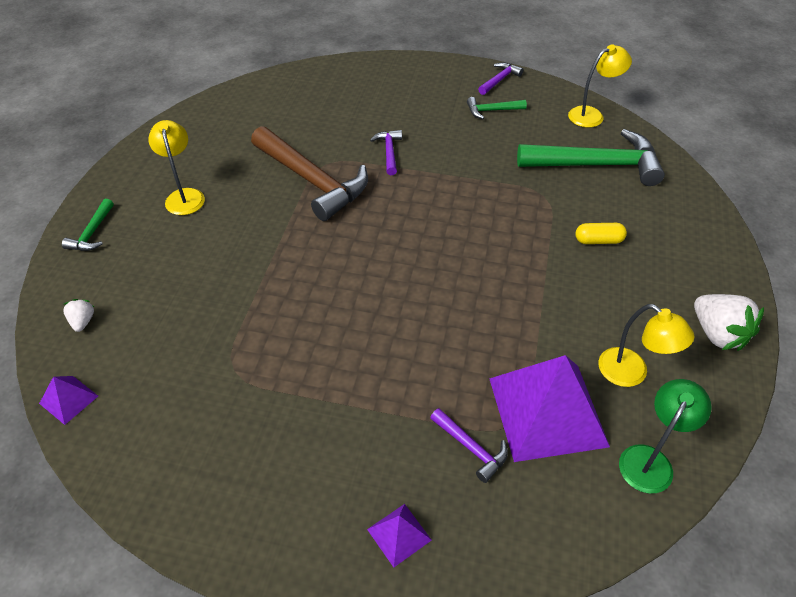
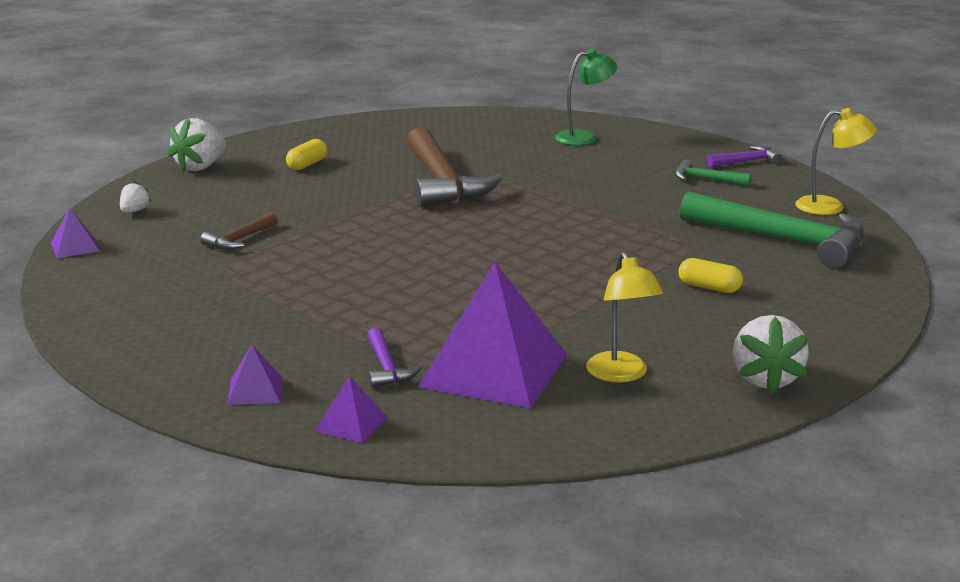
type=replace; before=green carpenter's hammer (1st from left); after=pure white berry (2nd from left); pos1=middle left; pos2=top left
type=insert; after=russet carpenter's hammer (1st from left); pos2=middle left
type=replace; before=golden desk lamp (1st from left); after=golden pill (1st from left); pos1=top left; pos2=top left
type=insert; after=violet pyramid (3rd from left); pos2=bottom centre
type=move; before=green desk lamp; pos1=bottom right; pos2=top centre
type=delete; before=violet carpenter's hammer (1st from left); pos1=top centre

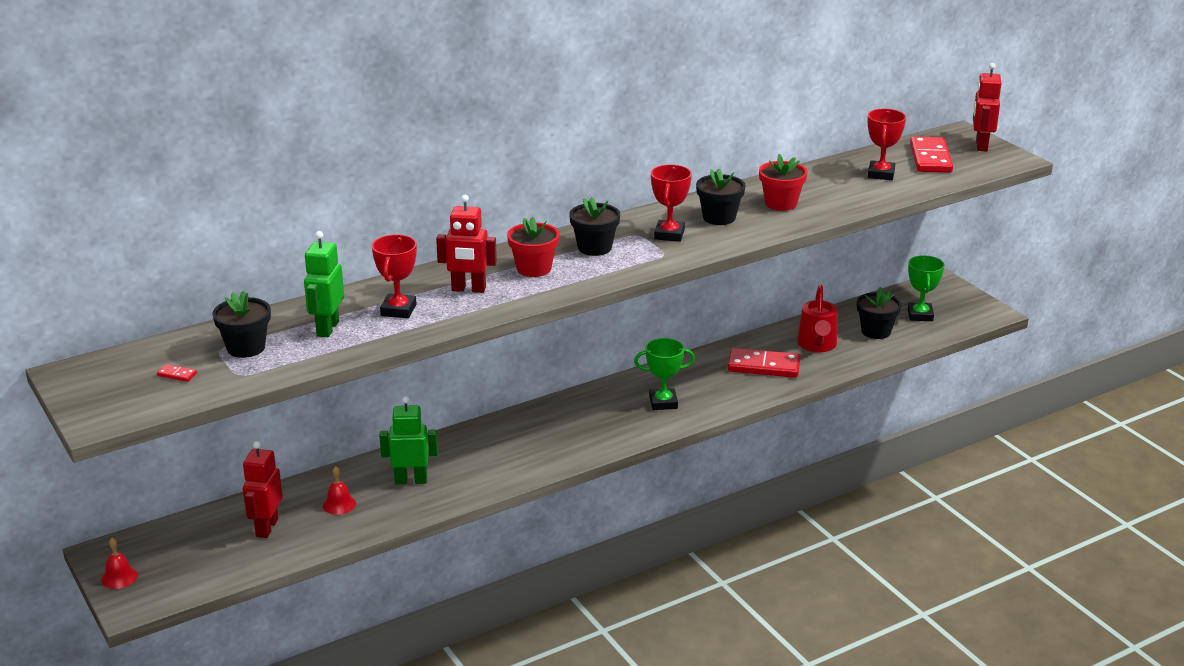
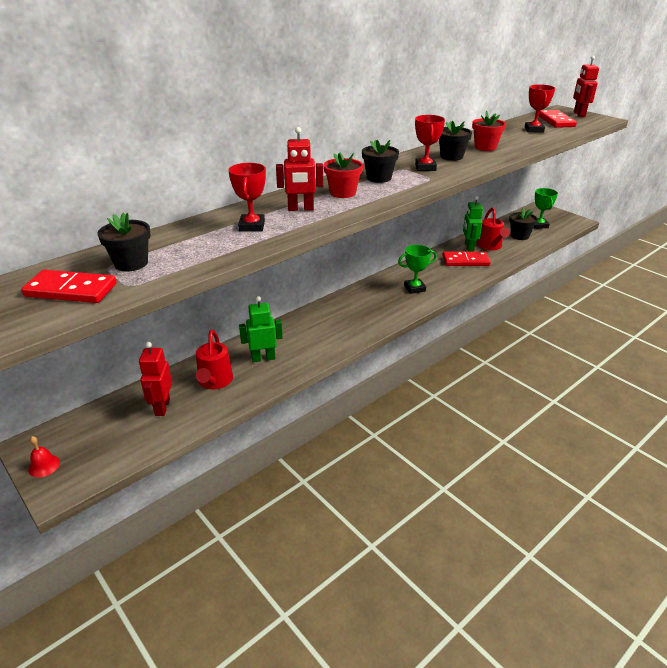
type=resize; before=red domino piece (1st from left); pos1=middle left; pos2=middle left; scale=2.5
type=replace; before=red hand bell (2nd from left); after=red watering can (1st from left); pos1=bottom left; pos2=middle left
type=move; before=green robot figure (1st from left in the first image); after=green robot figure (2nd from left); pos1=middle left; pos2=middle right

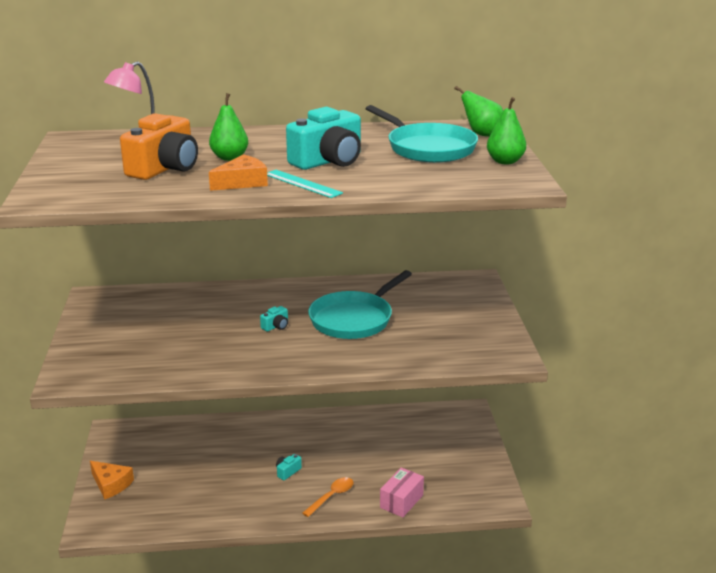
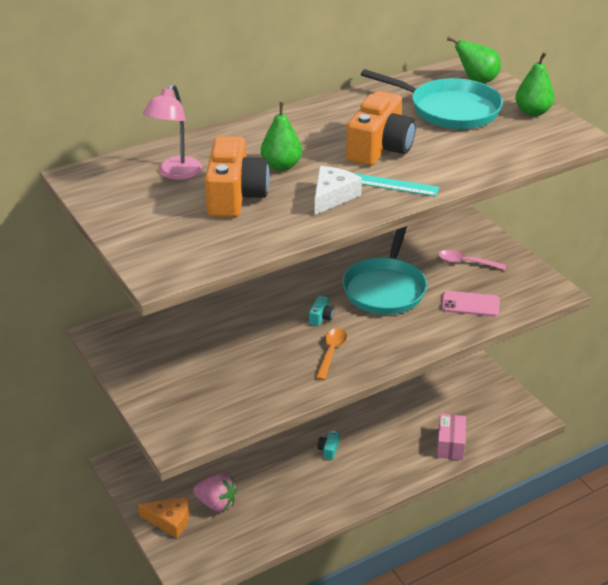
type=insert; after=pink berry; pos2=bottom centre
type=recolor; before=orange-coloured piece of cheese (2nd from left); after=pure white piece of cheese; pos1=top left; pos2=top centre
type=move; before=orange-coloured spoon; pos1=bottom centre; pos2=centre
type=recolor; before=aqua photo camera (3rd from left); after=orange-coloured photo camera (2nd from left); pos1=top centre; pos2=top centre
type=insert; after=pink spoon; pos2=middle right
type=insert; after=pink smartphone; pos2=middle right

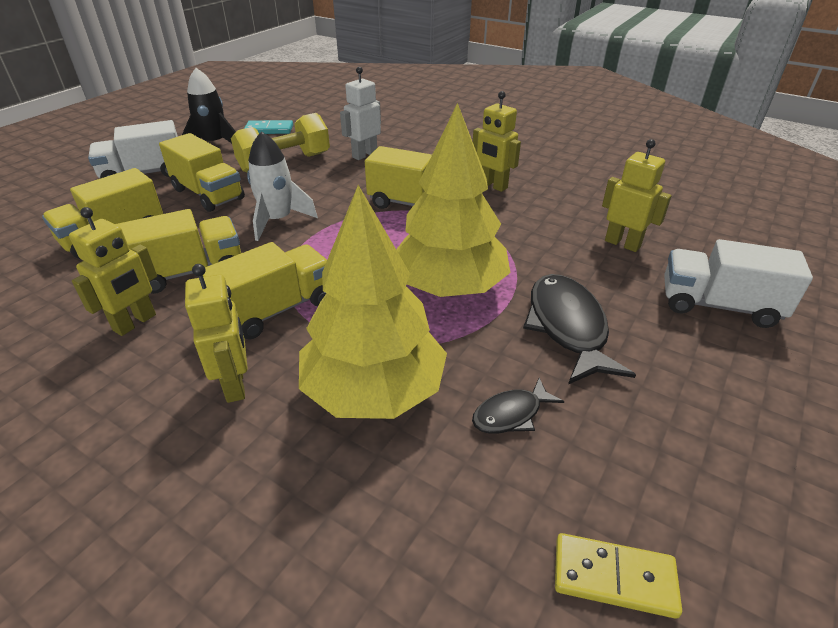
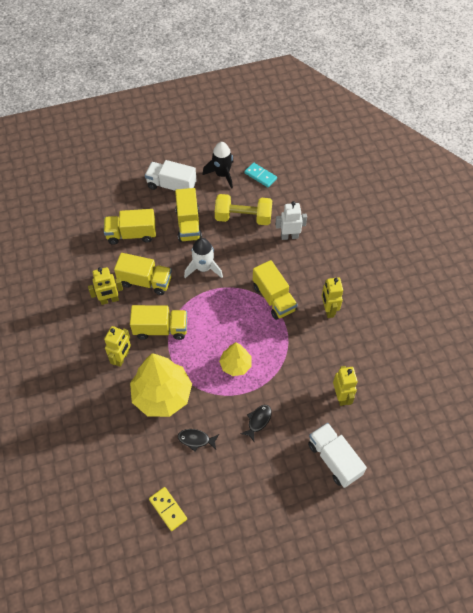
type=resize; before=golden fir tree (2nd from left); pos1=top centre; pos2=centre; scale=0.54
type=resize; before=jet-black fish figure (2nd from left); pos1=middle right; pos2=bottom centre; scale=0.54

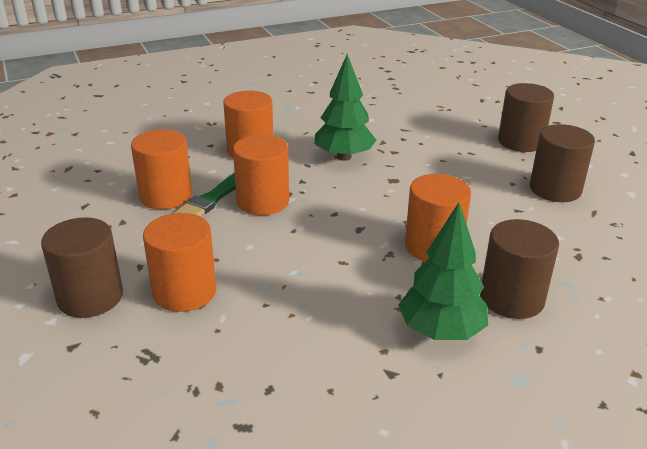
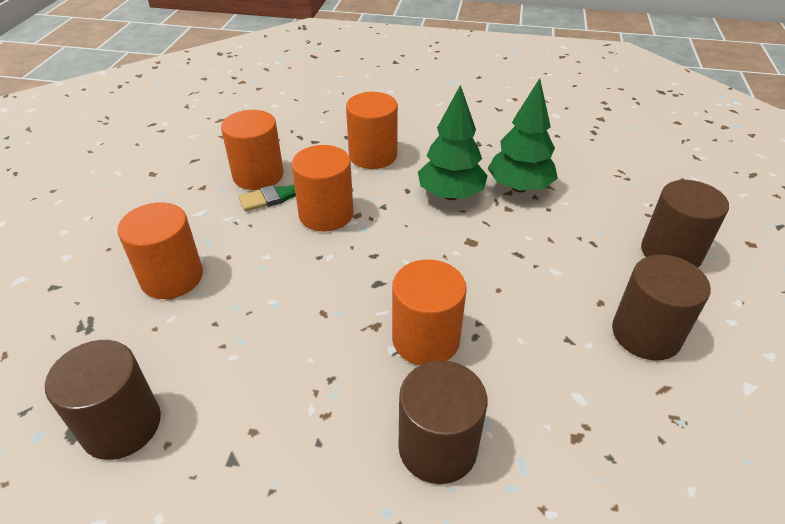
type=move; before=russet solid cylinder (1st from left); pos1=middle left; pos2=bottom left
type=move; before=green fir tree (2nd from left); pos1=middle right; pos2=top centre

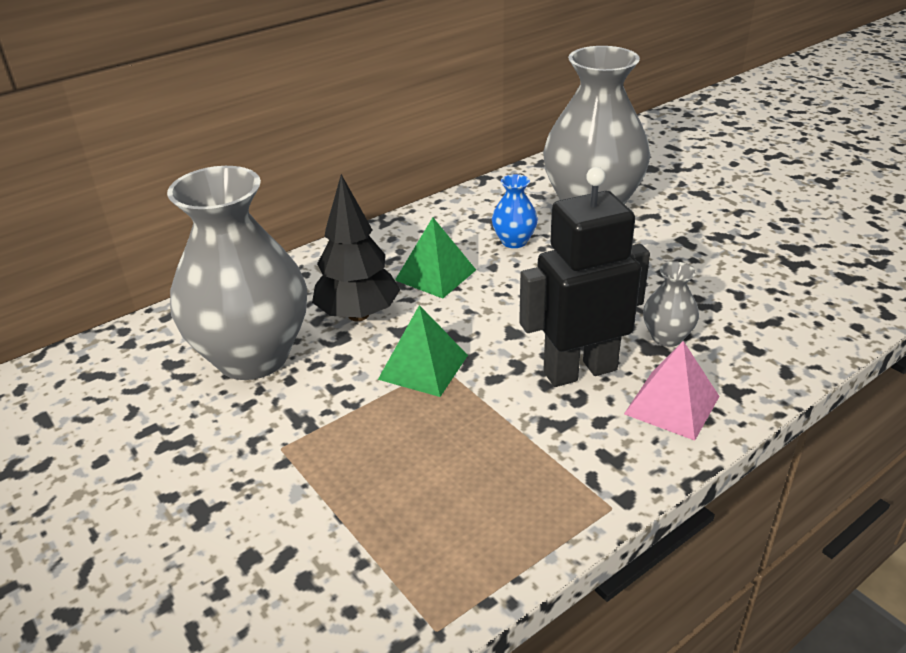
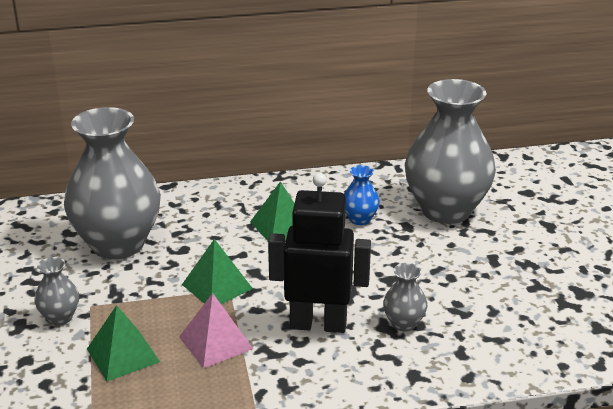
type=insert; after=grey flower vase (1st from left); pos2=bottom left
type=insert; after=green pyramid (1st from left); pos2=bottom left
type=move; before=pink pyramid; pos1=middle right; pos2=bottom centre
type=delete; before=jet-black fir tree; pos1=centre

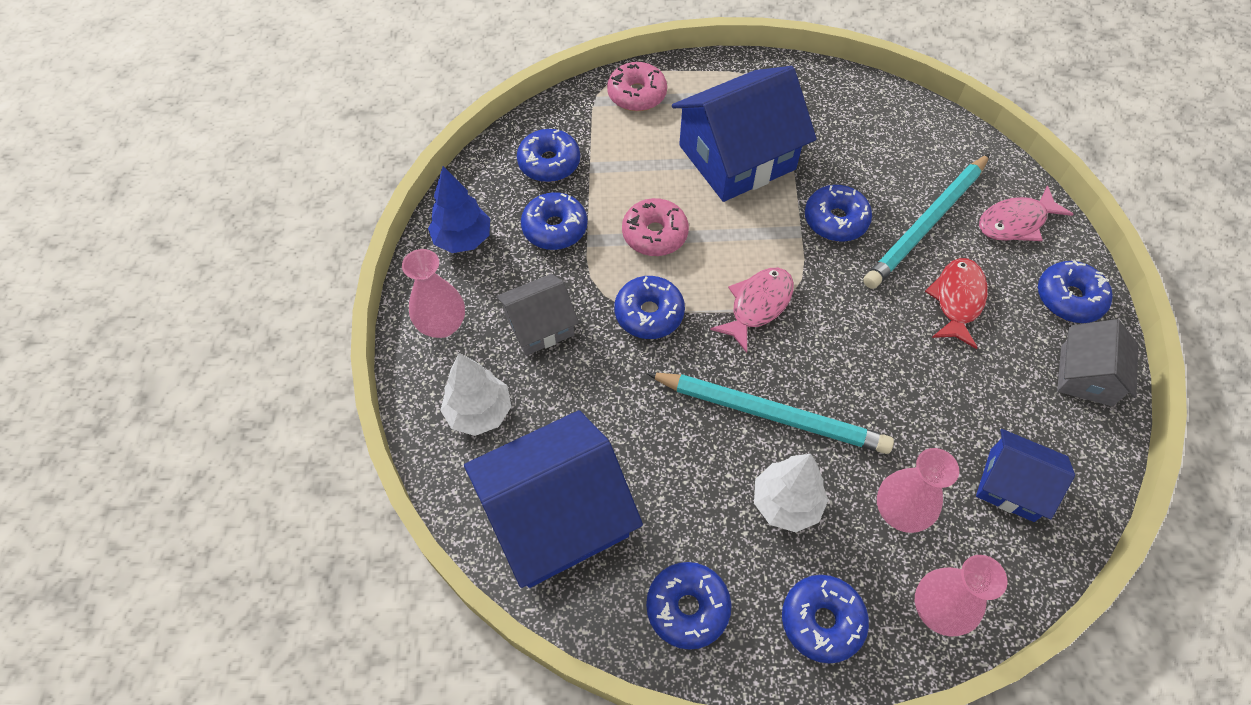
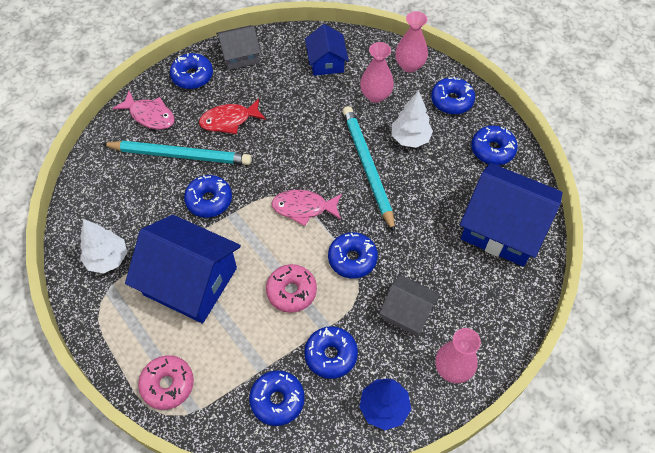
type=move; before=pure white fir tree (1st from left); pos1=centre; pos2=middle left

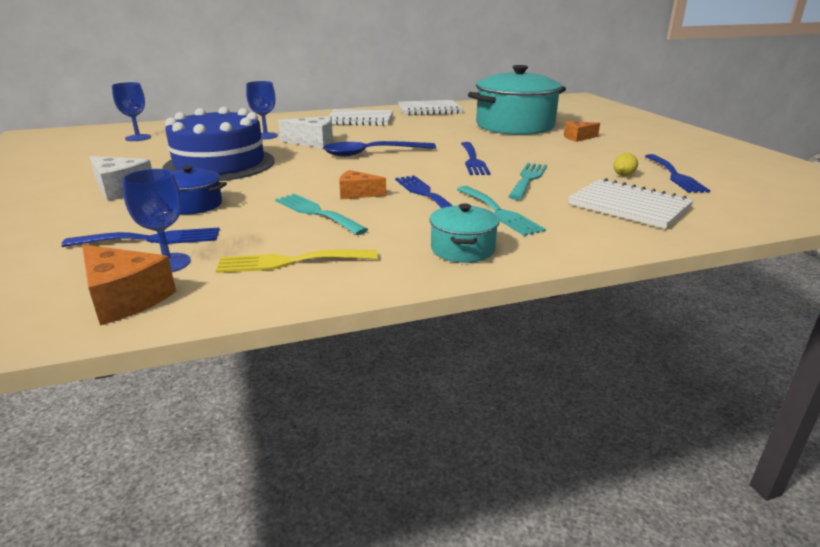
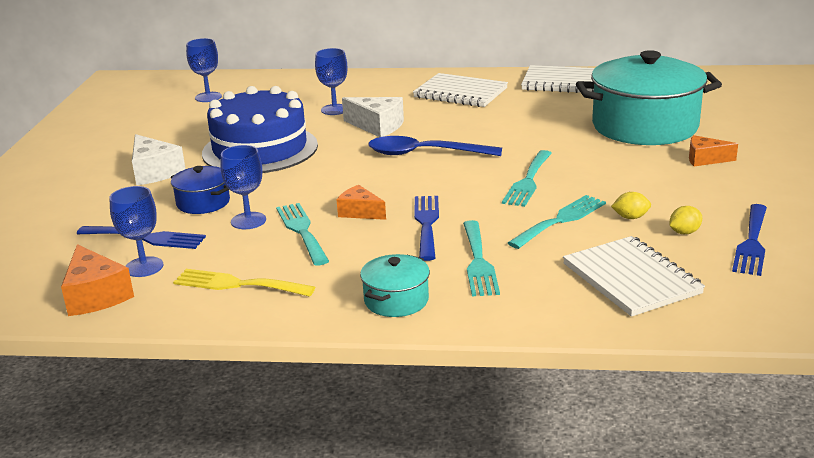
type=insert; after=royal blue chalice (3rd from left); pos2=middle left
type=recolor; before=royal blue table fork (3rd from left); after=aqua table fork (3rd from left); pos1=top centre; pos2=centre
type=insert; after=golden lemon (1st from left); pos2=middle right

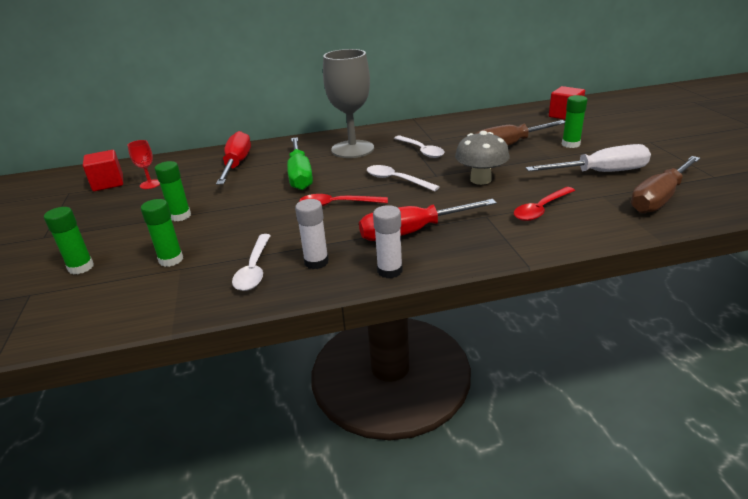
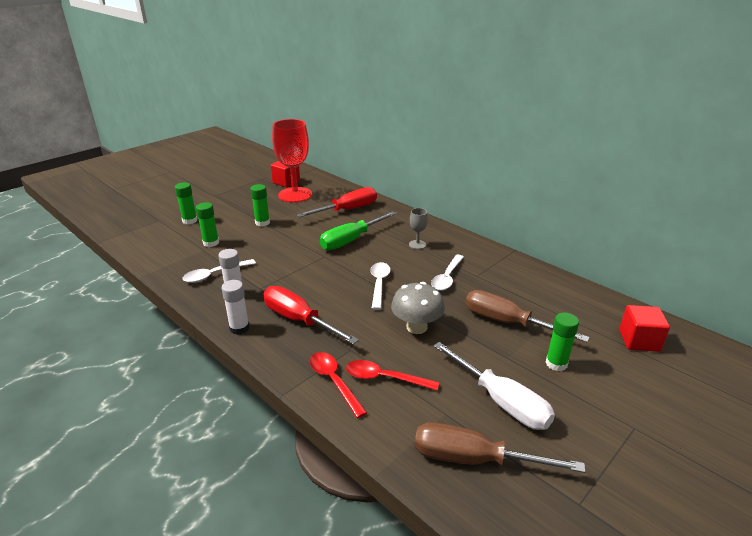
type=resize; before=red chalice; pos1=top left; pos2=top centre; scale=2.29
type=move; before=red spoon (1st from left); pos1=centre; pos2=bottom centre
type=resize; before=grey chalice; pos1=top centre; pos2=centre; scale=0.44

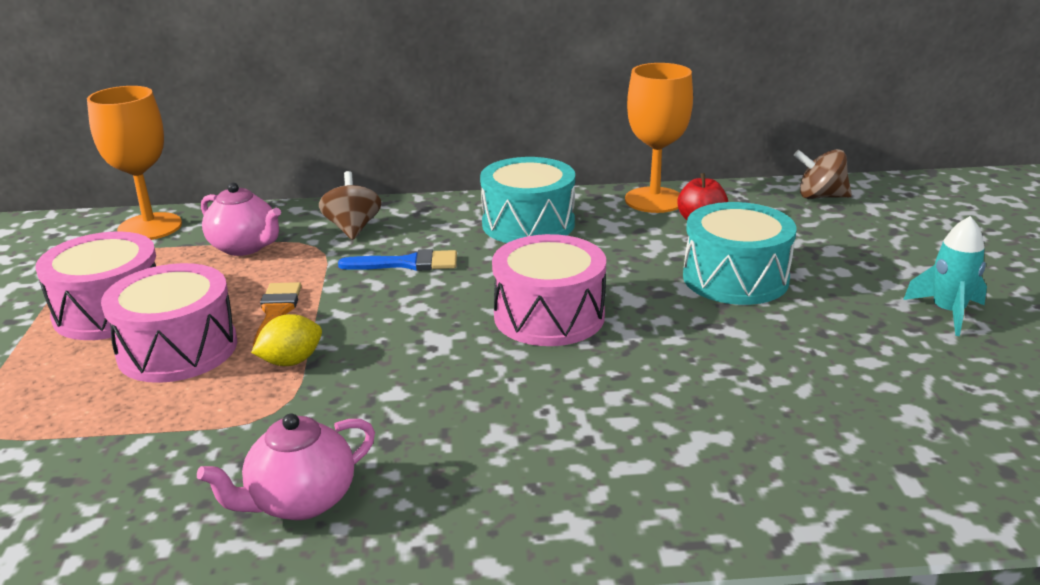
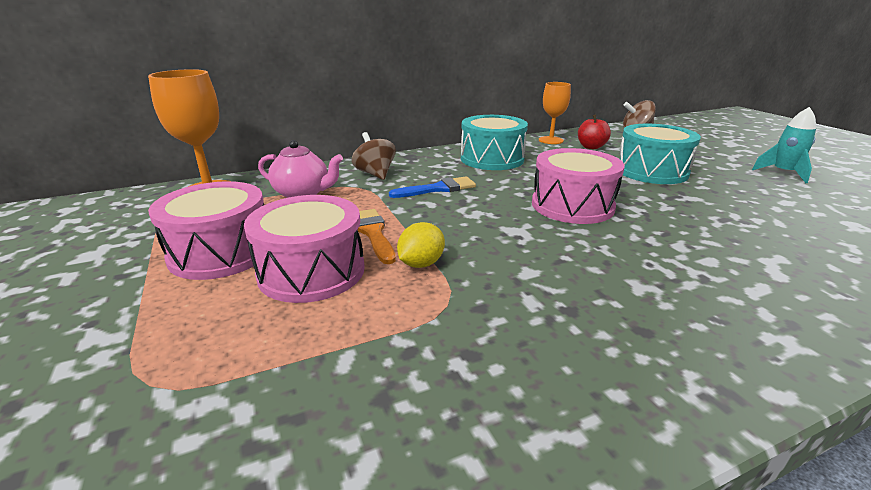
type=resize; before=orange-coloured chalice (2nd from left); pos1=top centre; pos2=top centre; scale=0.65
type=delete; before=pink tea pot (2nd from left); pos1=bottom left

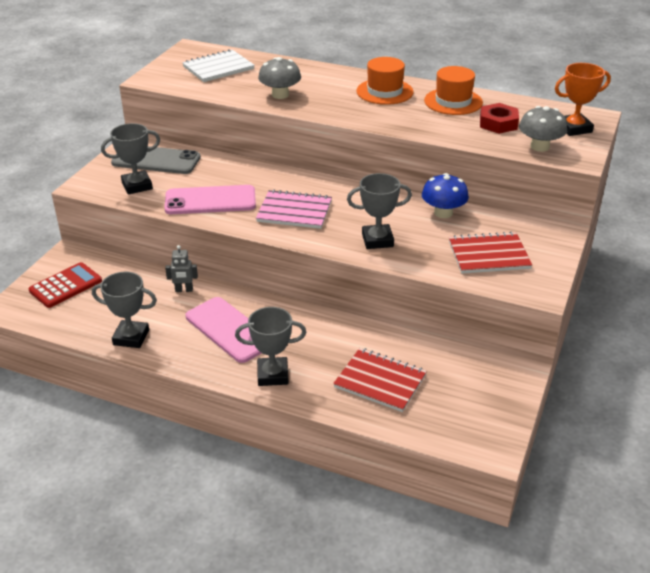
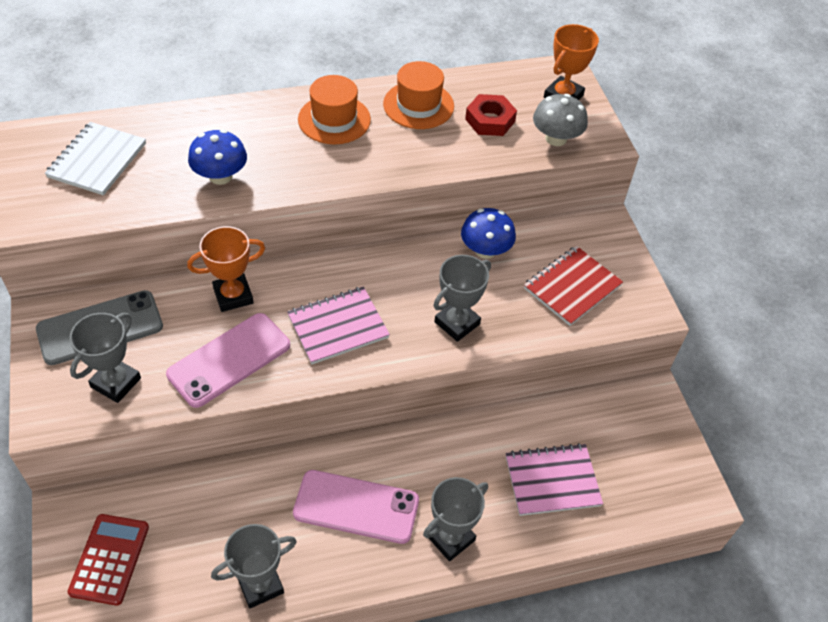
type=insert; after=orange-coloured prize cup (1st from left); pos2=middle left
type=recolor; before=grey toadstool (1st from left); after=royal blue toadstool (1st from left); pos1=top centre; pos2=top left
type=recolor; before=red exercise book (1st from left); after=pink exercise book (2nd from left); pos1=centre; pos2=bottom right
type=delete; before=grey robot figure; pos1=middle left

